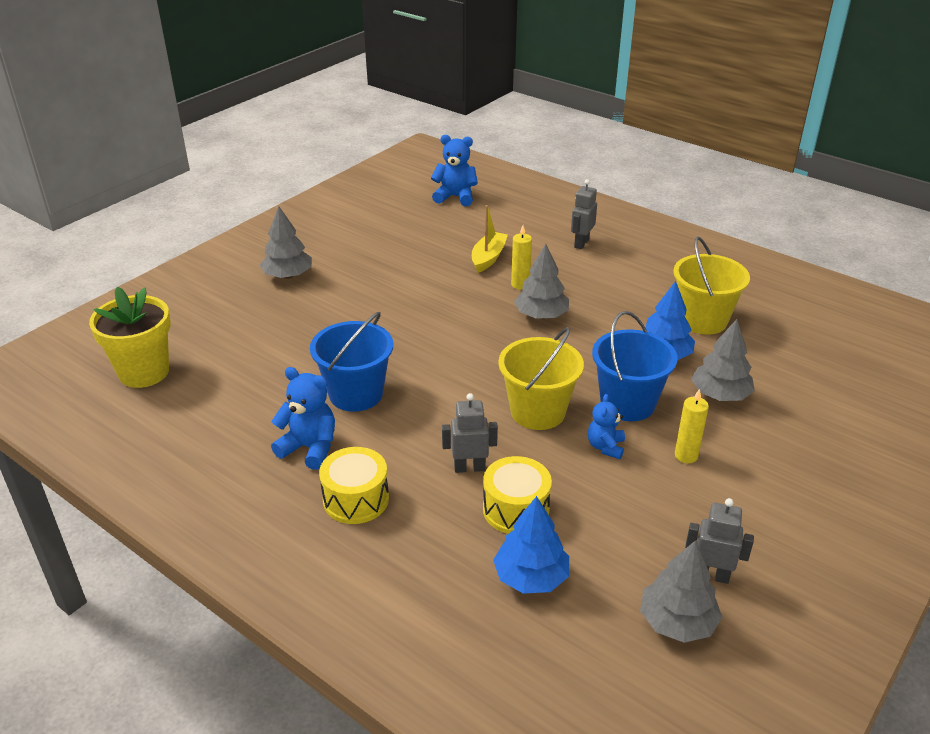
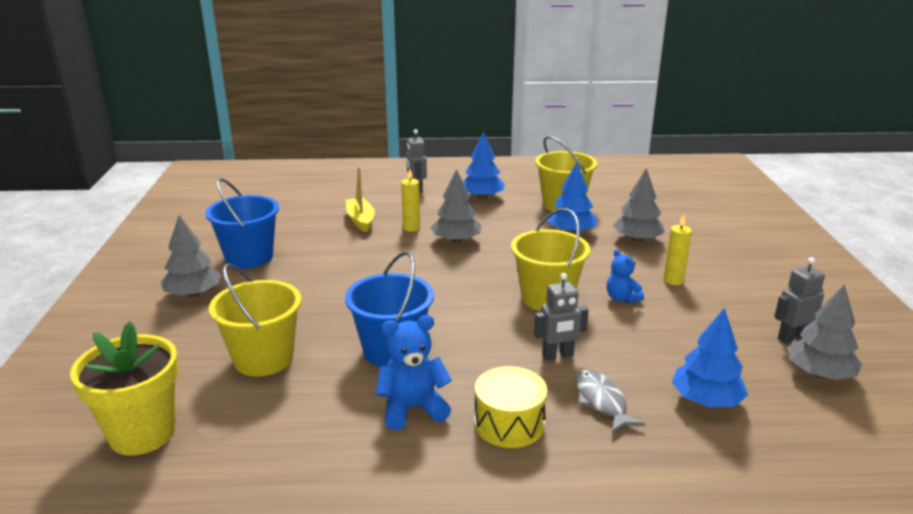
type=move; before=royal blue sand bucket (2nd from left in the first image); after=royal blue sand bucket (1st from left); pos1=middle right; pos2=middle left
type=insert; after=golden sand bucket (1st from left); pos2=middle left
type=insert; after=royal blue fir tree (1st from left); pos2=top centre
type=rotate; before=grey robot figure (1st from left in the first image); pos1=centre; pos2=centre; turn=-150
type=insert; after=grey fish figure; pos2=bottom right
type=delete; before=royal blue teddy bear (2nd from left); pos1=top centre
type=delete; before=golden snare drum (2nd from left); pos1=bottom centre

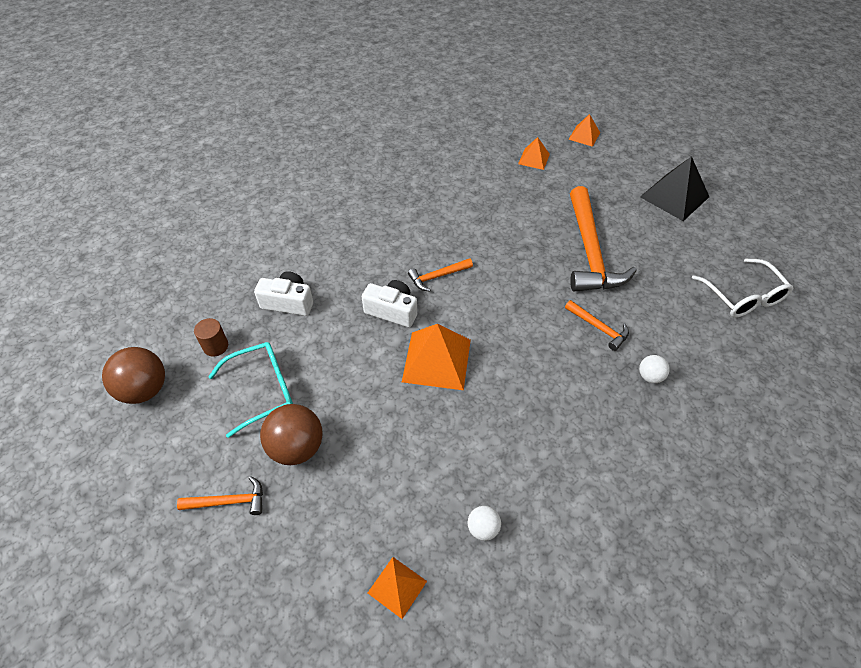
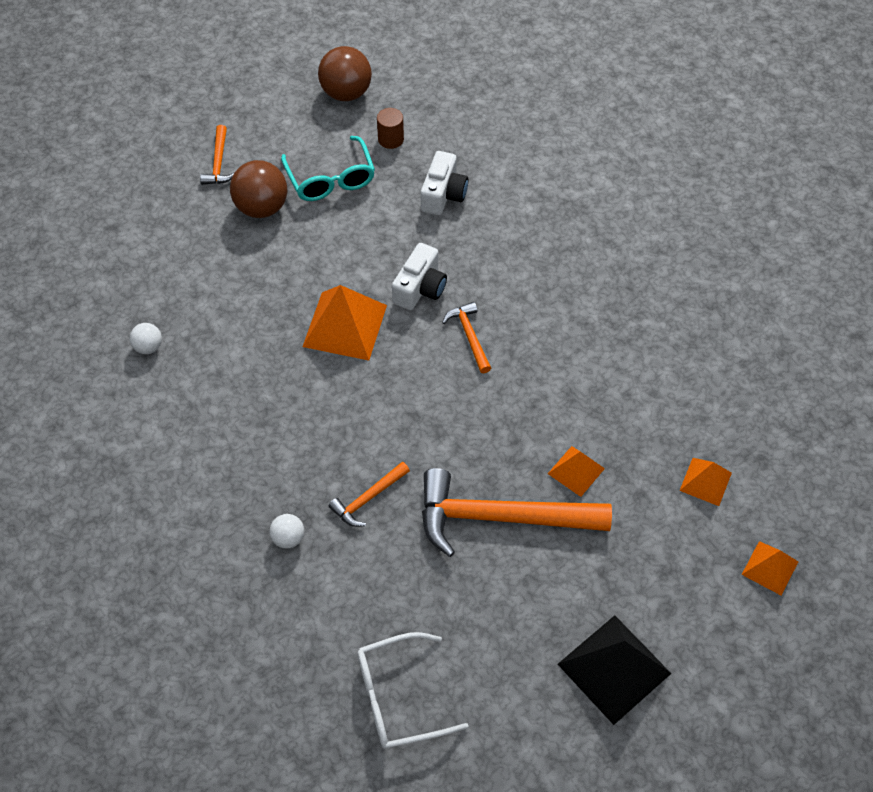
type=move; before=orange-coloured pyramid (1st from left in the first image); after=orange-coloured pyramid (2nd from left); pos1=bottom centre; pos2=centre

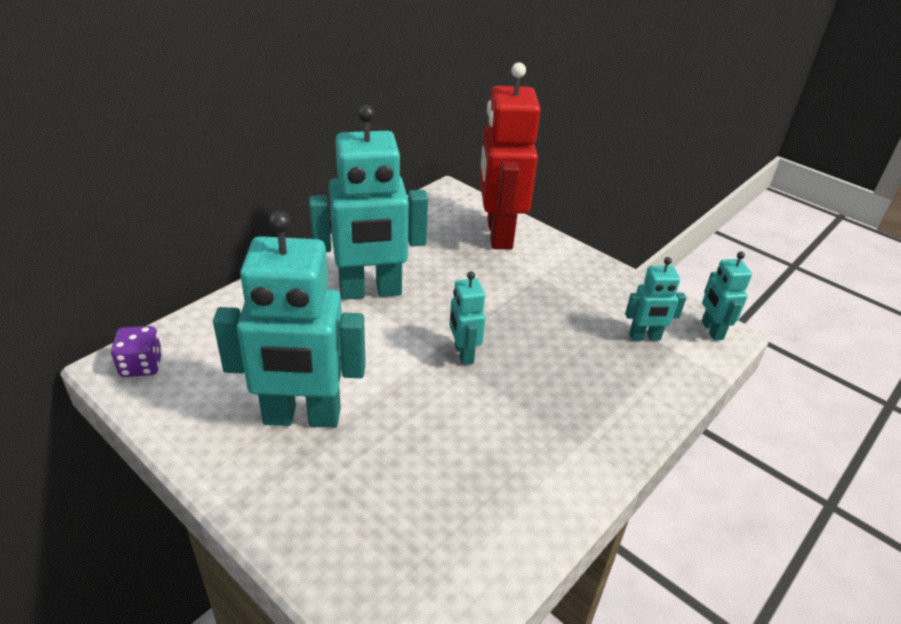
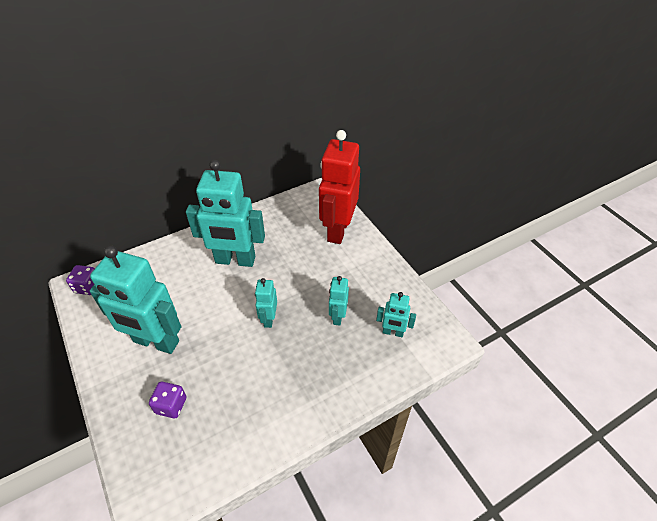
type=insert; after=violet dice (2nd from left); pos2=bottom left
type=move; before=aqua robot figure (5th from left in the first image); after=aqua robot figure (4th from left); pos1=middle right; pos2=centre

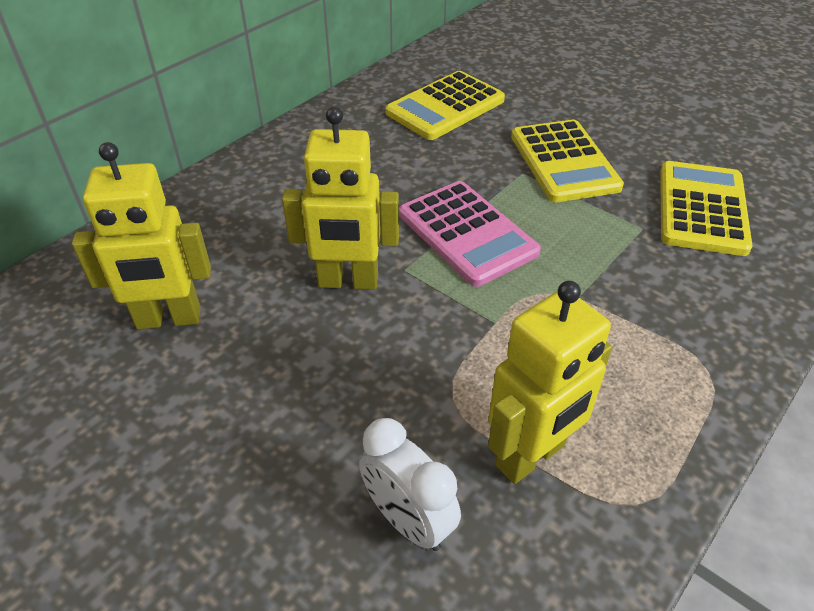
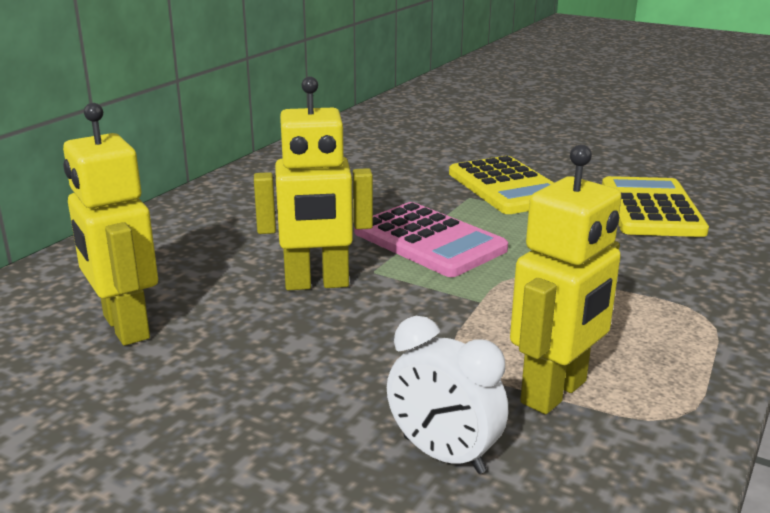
type=rotate; before=golden robot figure (1st from left); pos1=middle left; pos2=middle left; turn=75
type=delete; before=golden calculator (1st from left); pos1=top centre

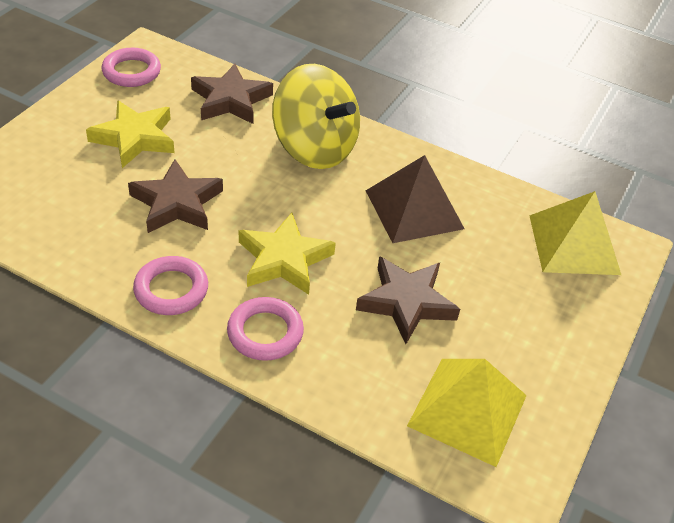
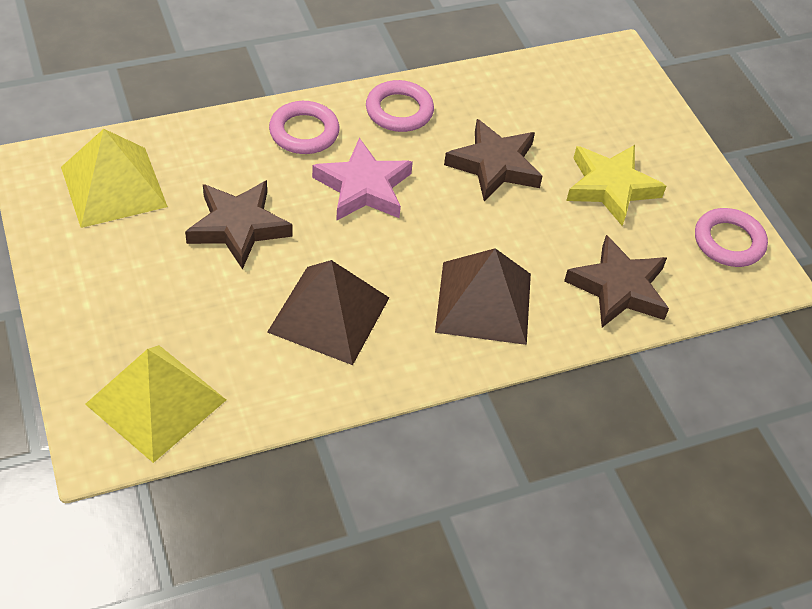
type=recolor; before=golden five-pointed star (2nd from left); after=pink five-pointed star; pos1=centre; pos2=top centre
type=replace; before=golden toy top; after=russet pyramid (2nd from left); pos1=top centre; pos2=centre

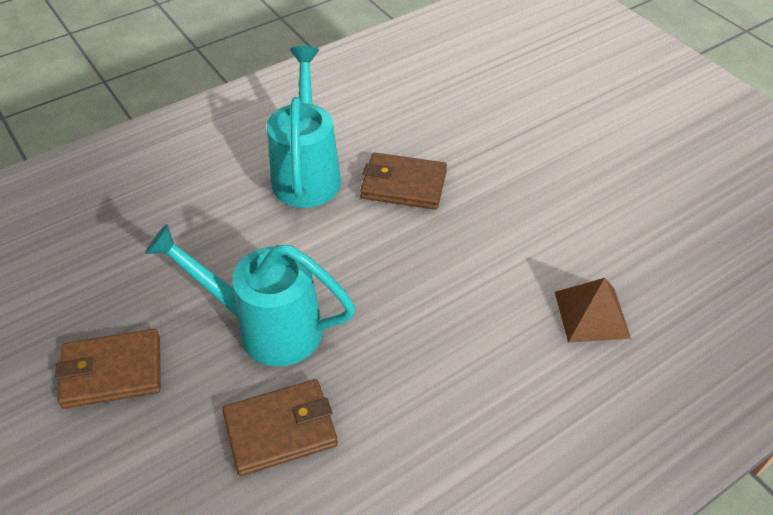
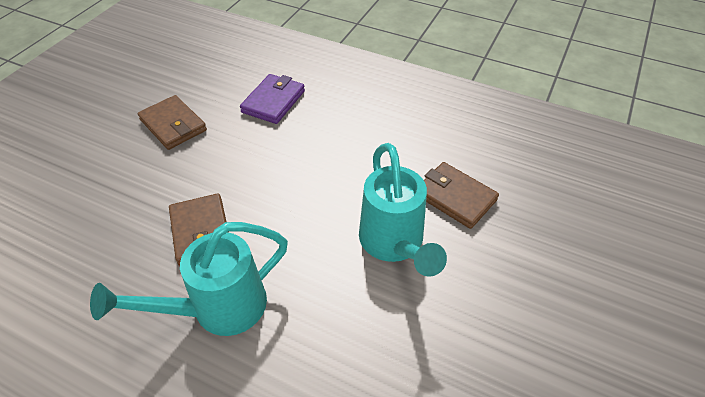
type=move; before=russet billfold (1st from left); pos1=bottom left; pos2=top left
type=replace; before=russet pyramid; after=violet billfold; pos1=middle right; pos2=top centre

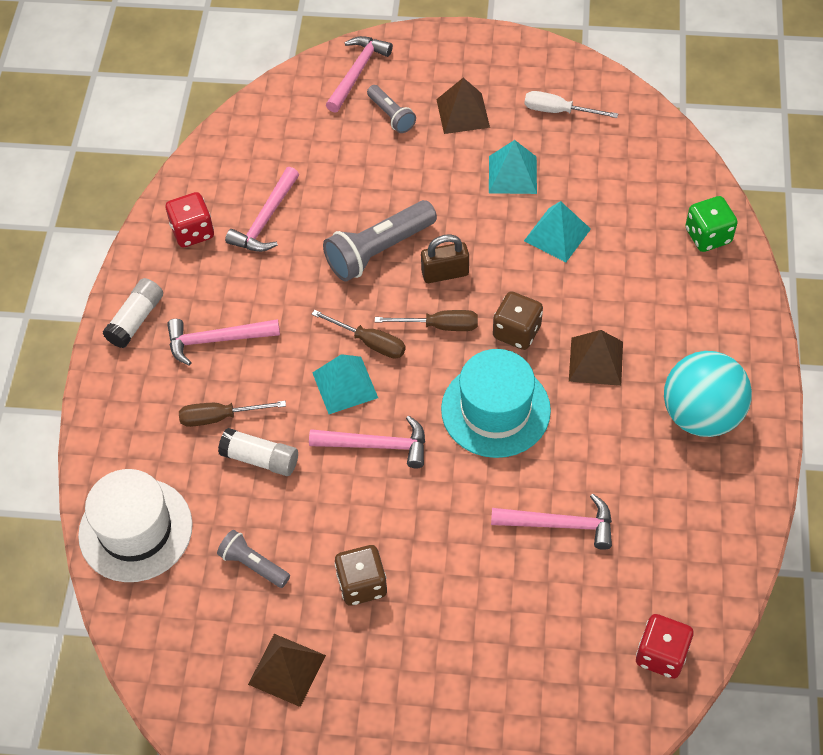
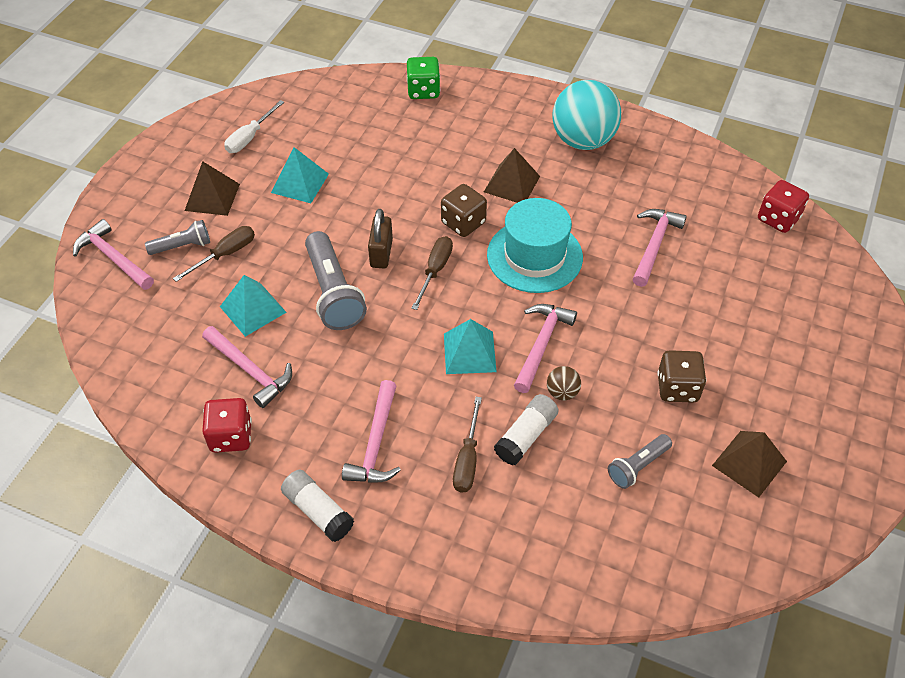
type=move; before=russet hand screwdriver (2nd from left in the first image); after=russet hand screwdriver (1st from left); pos1=centre; pos2=middle left
type=move; before=aqua pyramid (3rd from left in the first image); after=aqua pyramid (1st from left); pos1=top right; pos2=middle left
type=insert; after=russet play ball; pos2=centre
type=delete; before=pure white hat; pos1=bottom left

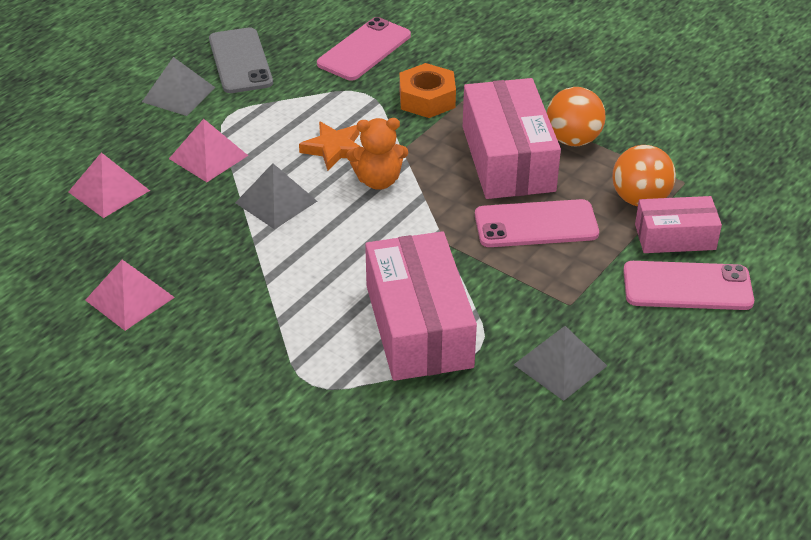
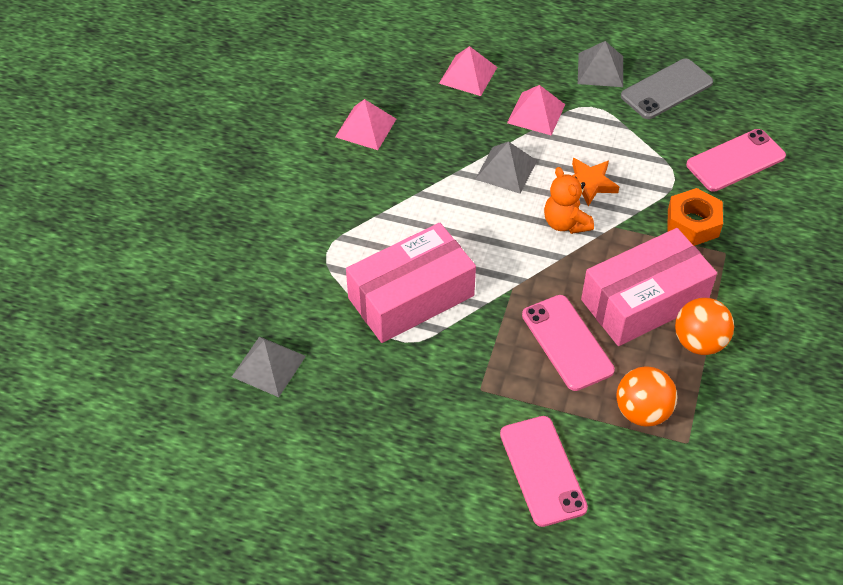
type=move; before=grey pyramid (3rd from left in the first image); after=grey pyramid (1st from left); pos1=bottom right; pos2=middle left
type=rotate; before=pink smartphone (1st from left in the first image); pos1=top centre; pos2=top right; turn=-45
type=delete; before=pink package (3rd from left); pos1=middle right

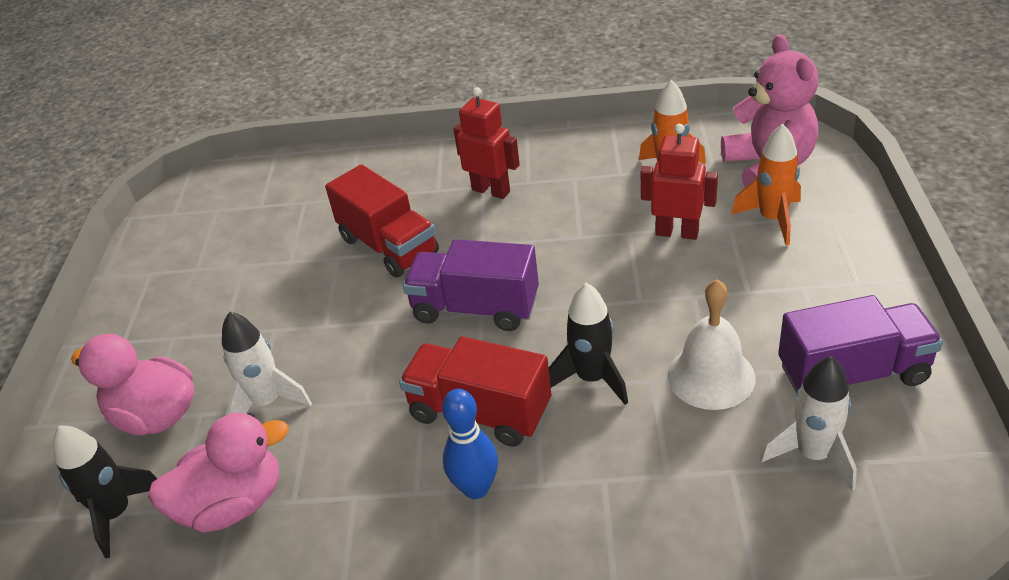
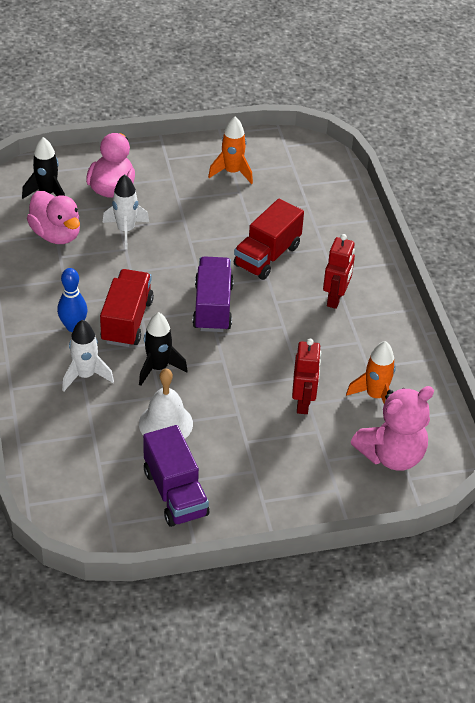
type=move; before=pure white toy rocket (2nd from left in the first image); after=pure white toy rocket (1st from left); pos1=bottom right; pos2=middle left
type=move; before=orange-coloured toy rocket (2nd from left in the first image); after=orange-coloured toy rocket (1st from left); pos1=top right; pos2=top centre

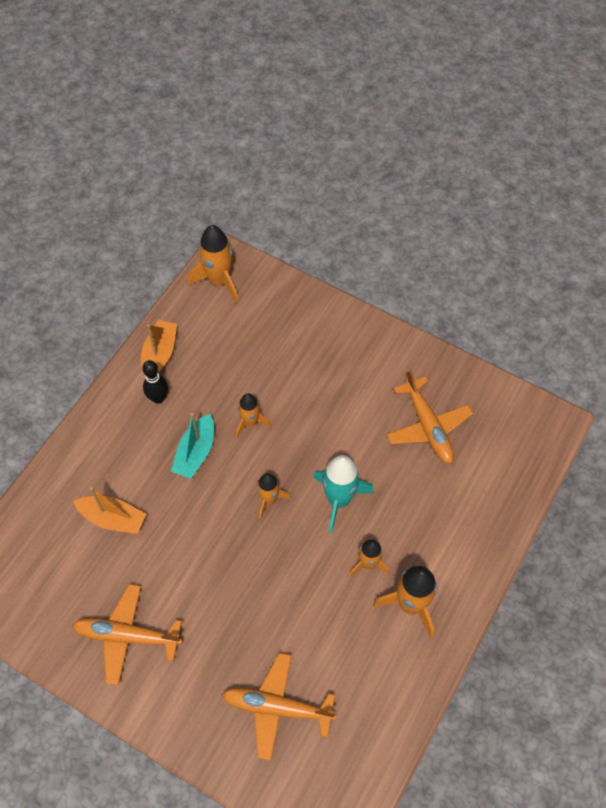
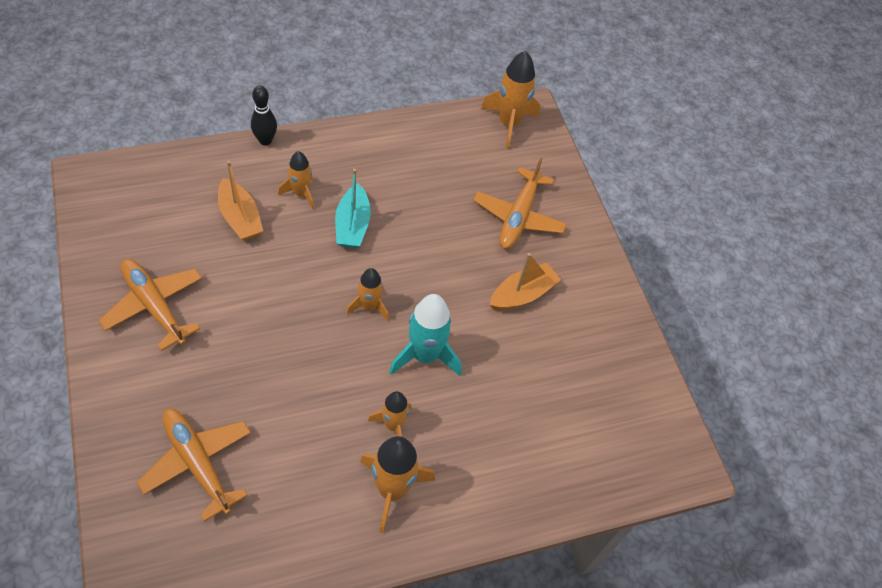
type=move; before=jet-black tenpin; pos1=middle left; pos2=top left
type=move; before=orange-coloured toy rocket (2nd from left in the first image); after=orange-coloured toy rocket (1st from left); pos1=centre; pos2=top centre
type=rotate; before=aqua sailboat; pos1=middle left; pos2=centre; turn=-60
type=move; before=orange-coloured aeroplane (3rd from left); pos1=middle right; pos2=centre
type=move; before=orange-coloured sailboat (2nd from left); pos1=middle left; pos2=centre

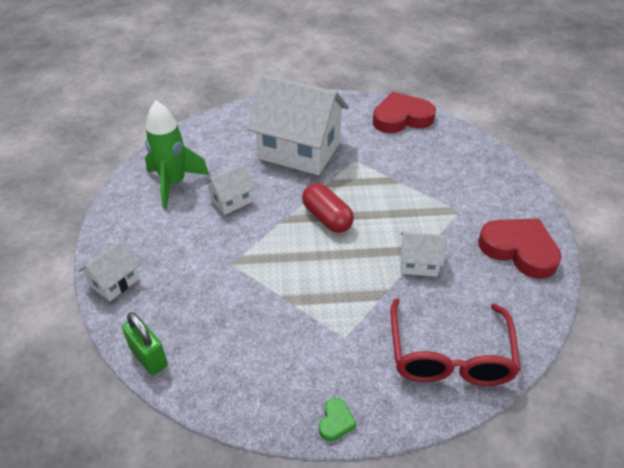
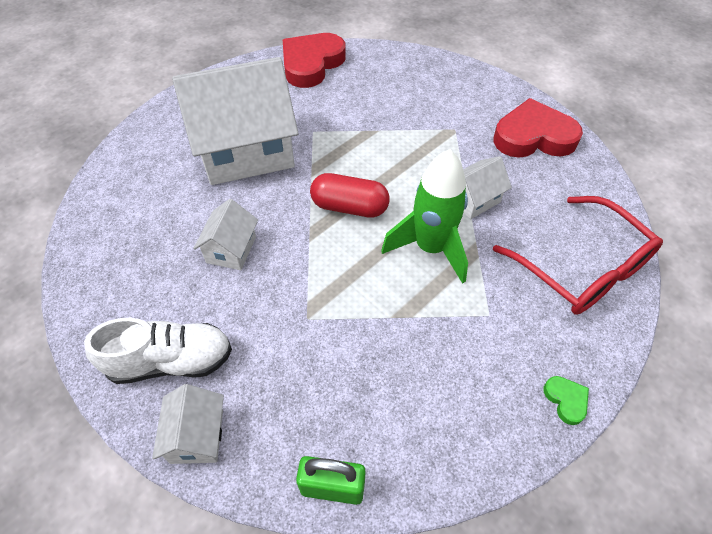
type=insert; after=pure white sneaker; pos2=middle left
type=move; before=green toy rocket; pos1=top left; pos2=centre

